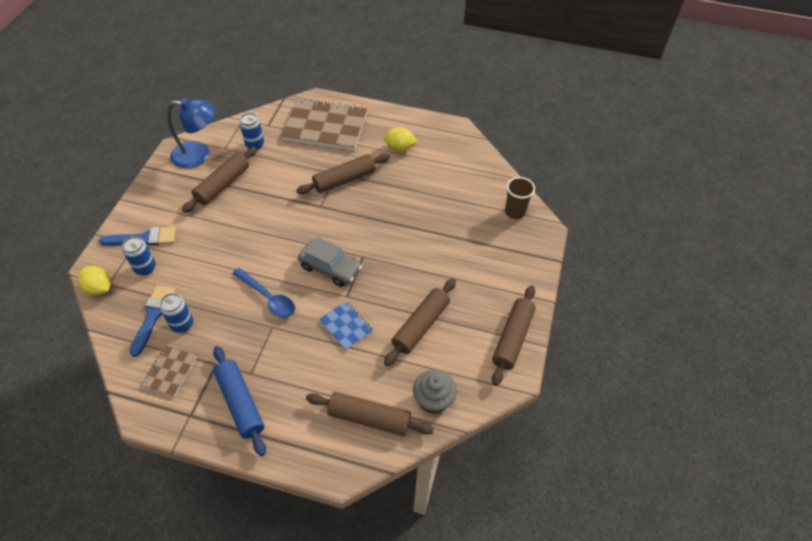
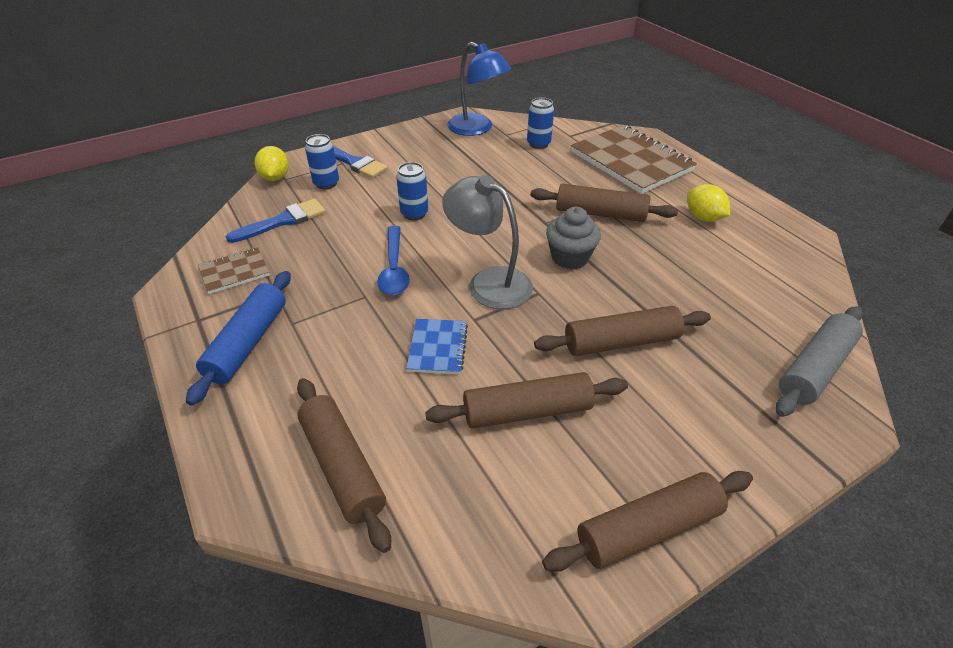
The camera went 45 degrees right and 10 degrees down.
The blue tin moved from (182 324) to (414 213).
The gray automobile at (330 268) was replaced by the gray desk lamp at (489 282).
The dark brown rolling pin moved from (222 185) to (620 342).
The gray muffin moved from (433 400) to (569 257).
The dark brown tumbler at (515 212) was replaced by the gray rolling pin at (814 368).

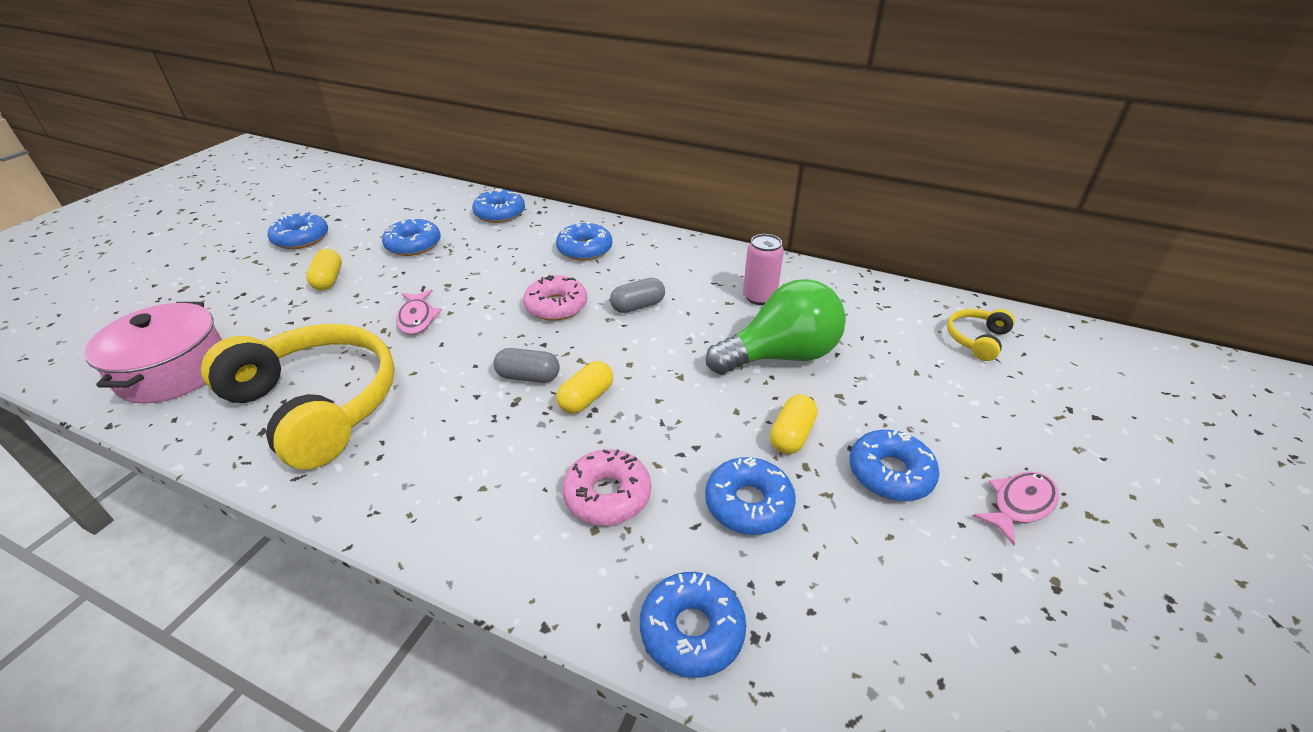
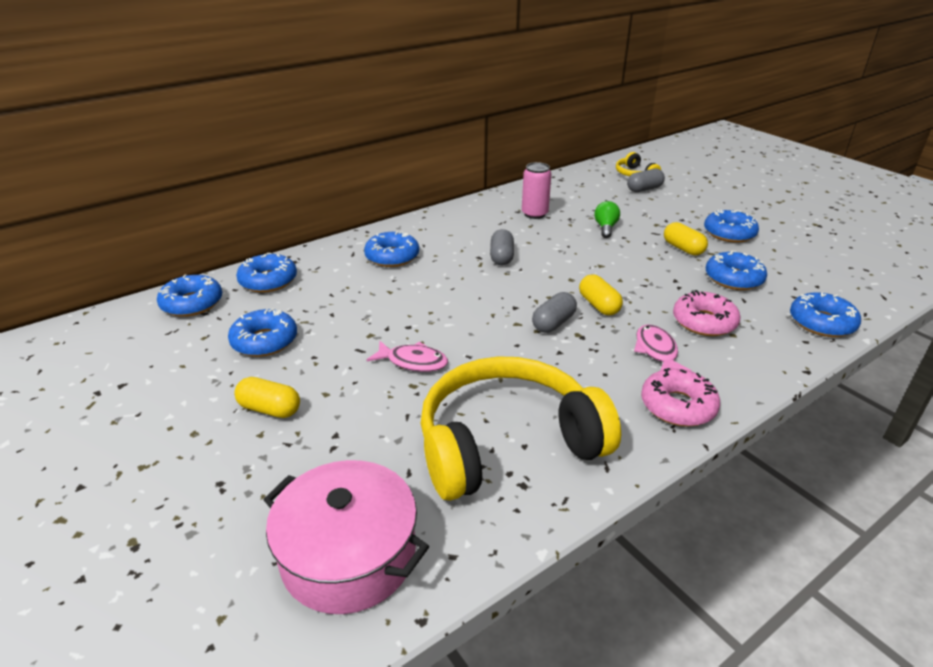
The camera went 60 degrees left and 5 degrees down.
The blue glazed donut moved from (301 238) to (192 303).
The green light bulb at (780 356) changed to 0.44 times the size.
The gray pill at (644 189) appeared.
The rosy toy fish moved from (1019 504) to (656 351).
The rosy glazed donut moved from (556 306) to (678 406).

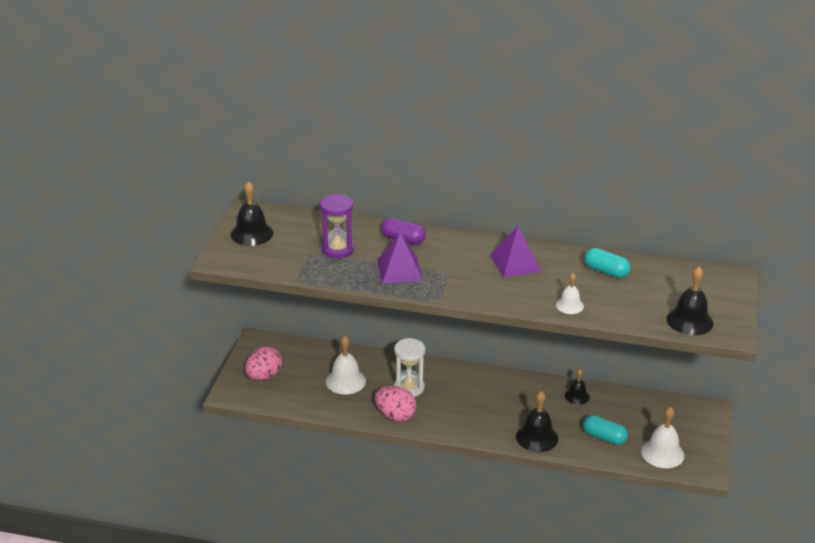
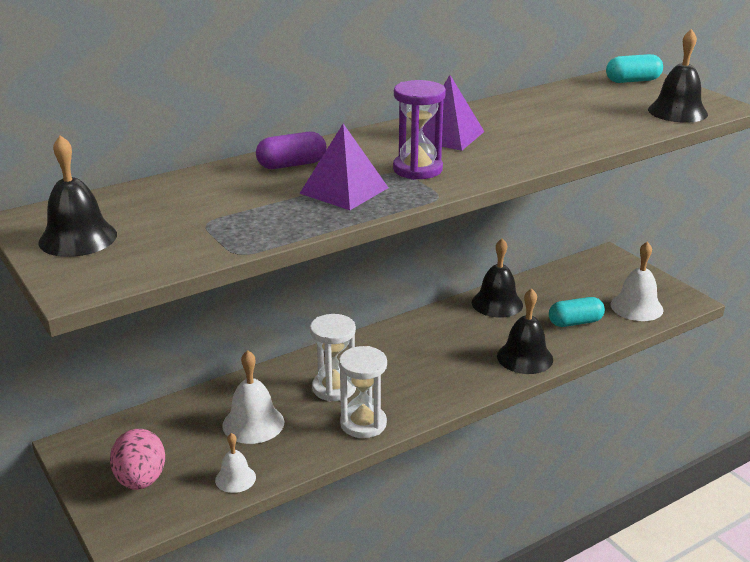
The camera went 45 degrees left and 5 degrees down.
The white school bell moved from (569 305) to (235 478).
The rosy egg at (395 415) was replaced by the white sandglass at (363 424).
The purple sandglass moved from (337 249) to (417 169).
The ebony school bell at (577 396) changed to 1.64 times the size.
The turquoise pill moved from (606 271) to (632 81).

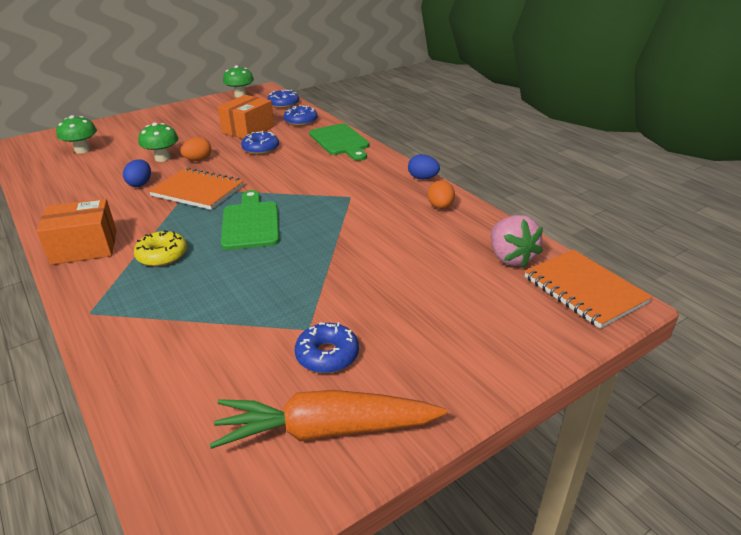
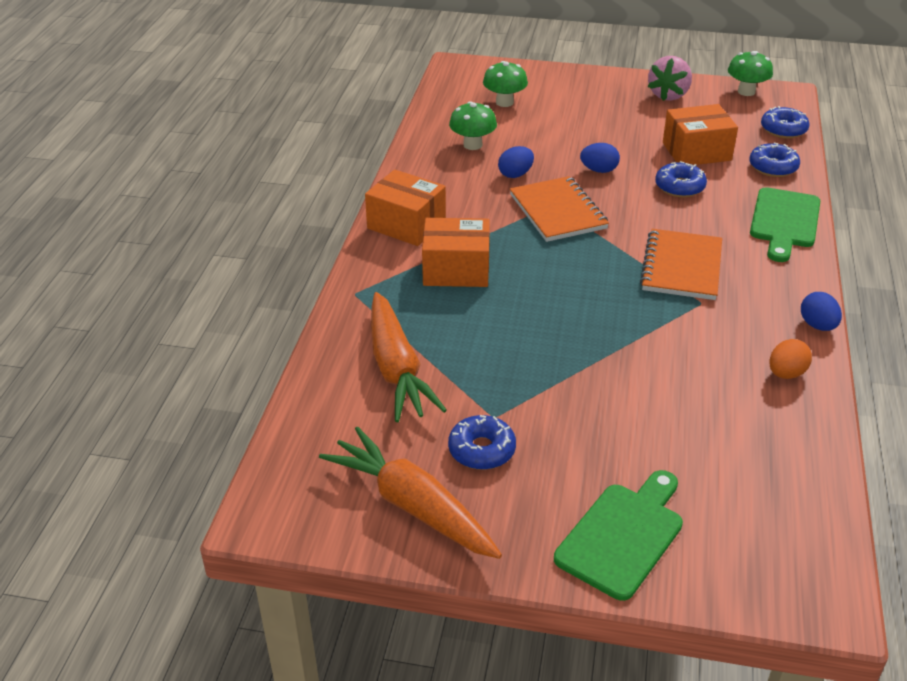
The camera went 45 degrees right and 5 degrees up.
The bright orange carrot at (396 368) appeared.
The golden glazed donut at (162 255) was replaced by the bright orange package at (456 269).
The green fungus moved from (162 158) to (472 145).
The green cutting board moved from (250 223) to (623 536).
The bright orange egg at (198 160) became the blue egg at (599 170).
The bright orange notepad moved from (584 290) to (681 267).
The rosy strawberry moved from (510 258) to (668 95).

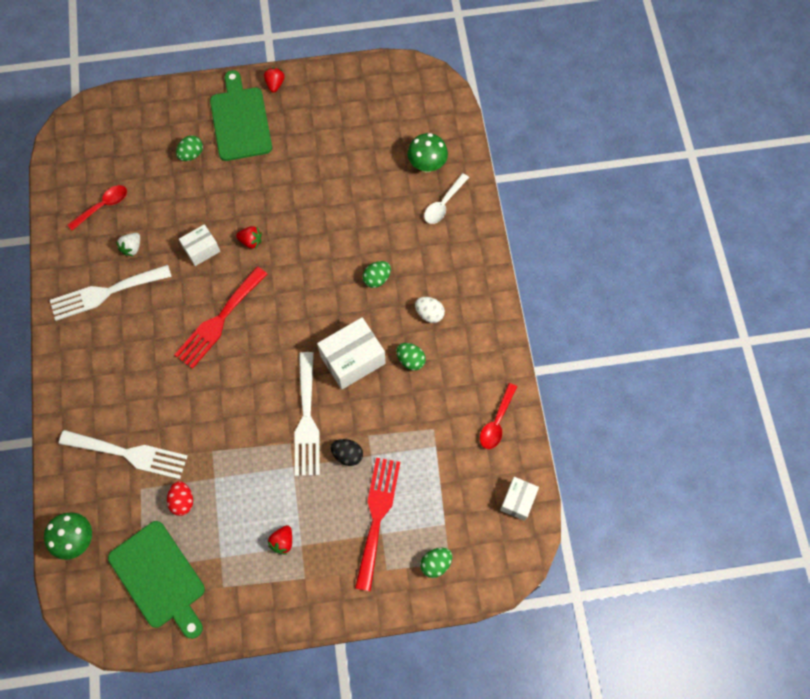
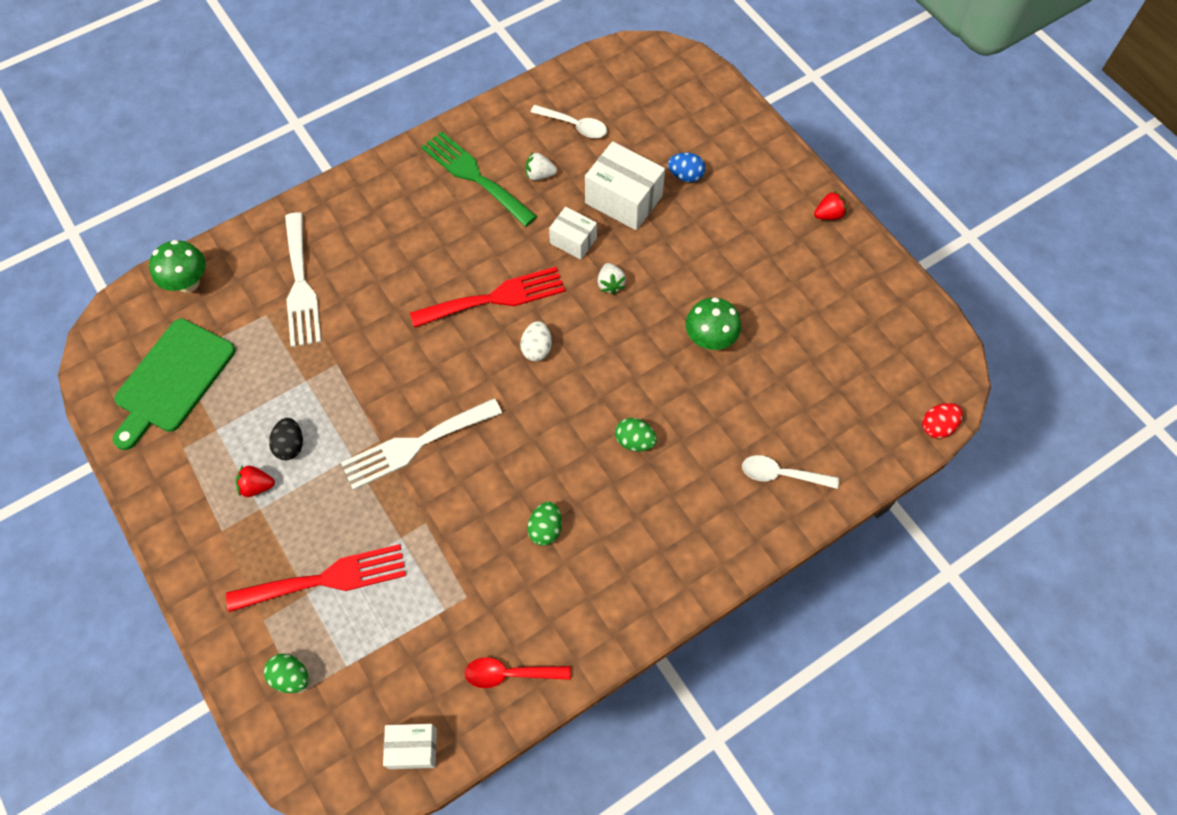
The camera went 65 degrees right and 5 degrees down.
The ebony egg moved from (347 455) to (290 445).
The scarlet table fork at (219 320) turned 150 degrees clockwise.
The white table fork at (105 293) became the green table fork at (474 176).
The white egg moved from (429 314) to (537 349).
The scarlet spoon at (103 206) became the white spoon at (574 125).
The white package moved from (352 359) to (623 199).
The scarlet strawberry at (251 241) became the white strawberry at (610 284).
The green egg at (191 154) became the blue egg at (685 176).
The green fungus moved from (427 165) to (710 339).
The scarlet egg moved from (182 501) to (937 426).
The green cutting board at (240 121) disappeared.

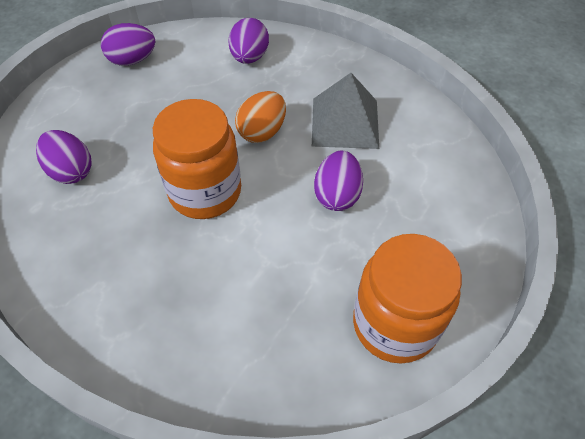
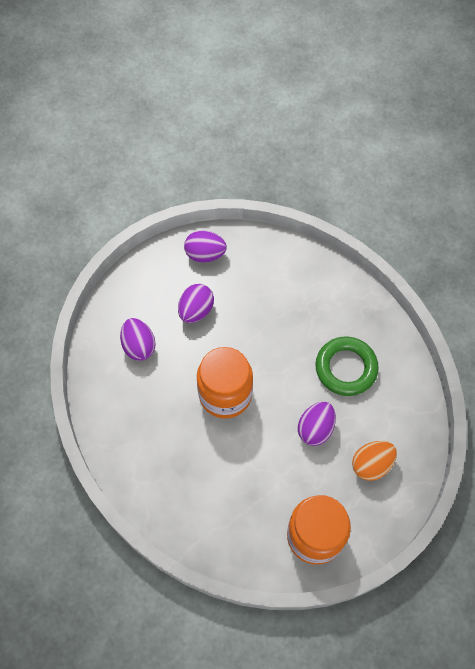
The camera went 20 degrees right and 10 degrees up.
The purple egg moved from (249 57) to (196 310).
The gray pyramid shape at (345 123) was replaced by the green torus at (346 368).
The bright orange egg moved from (262 132) to (371 464).

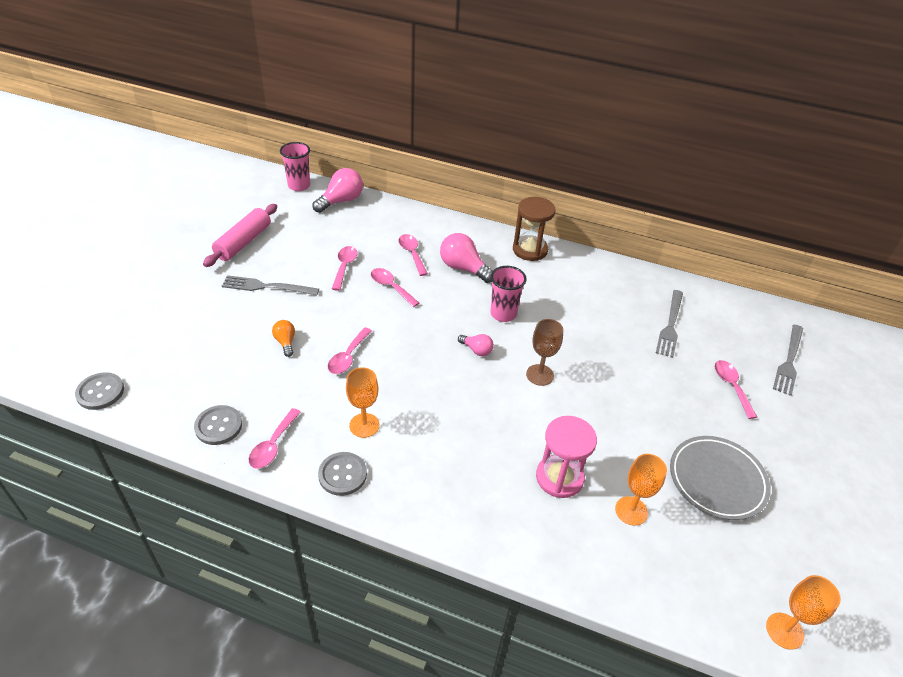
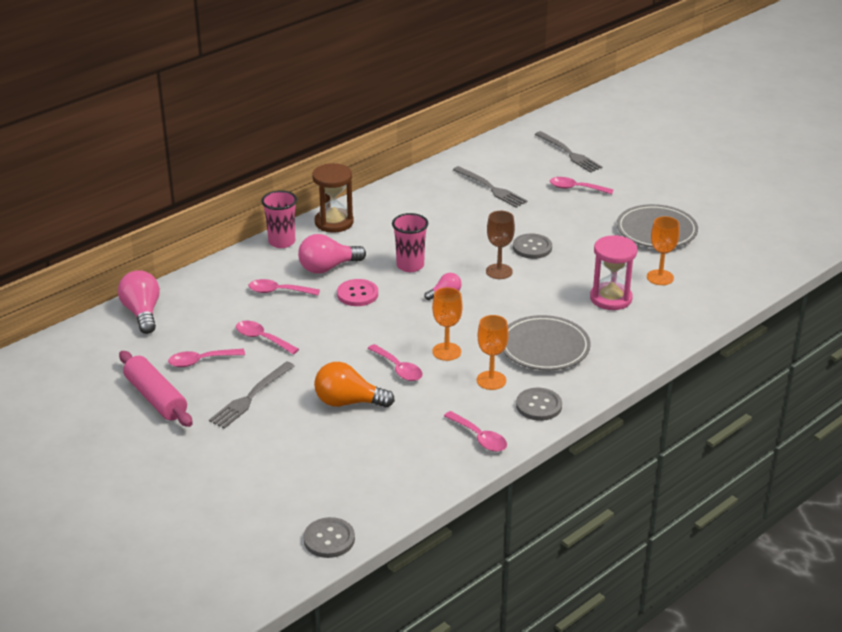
The camera went 60 degrees left and 10 degrees down.
The rosy spoon moved from (391 287) to (201 361).
The rosy tumbler moved from (299 186) to (282 242).
The bright orange light bulb at (285 342) changed to 1.80 times the size.
The rosy shirt button at (357 294) appeared.
The bright orange wine glass moved from (784 631) to (446 352).
The gray dinner plate at (544 348) appeared.
The gray shirt button moved from (218 426) to (532 247).

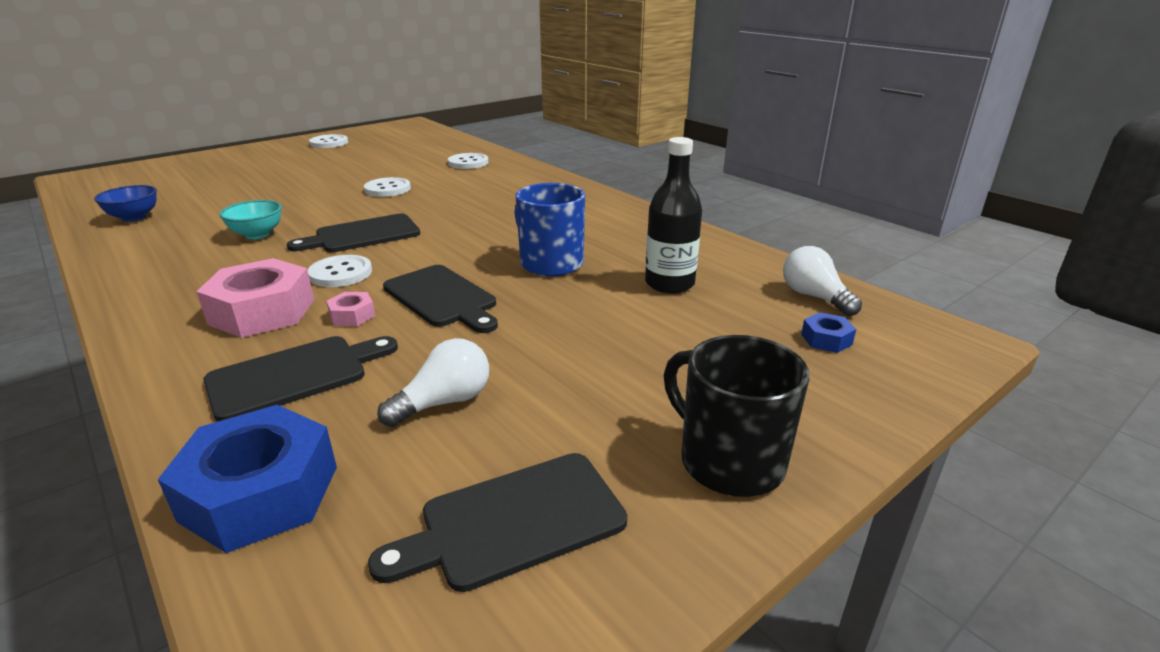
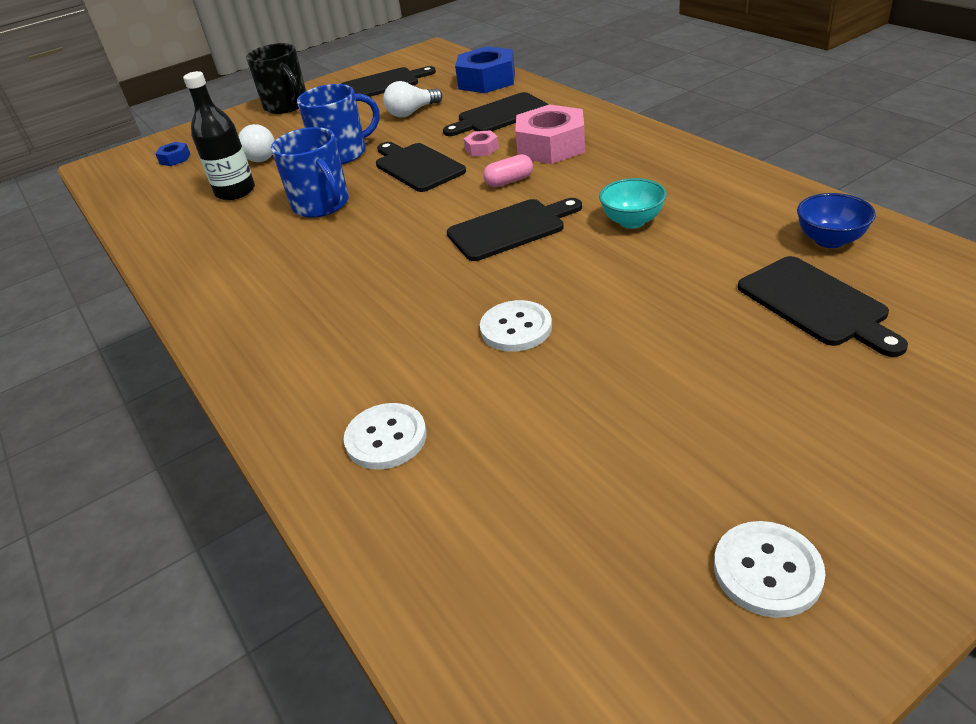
The camera went 170 degrees left and 10 degrees up.
The white light bulb moved from (814 297) to (259 156).
The blue tea mug at (342 154) appeared.
The white shirt button at (340 273) was replaced by the rosy pill at (509 181).
The ebony cutting board at (815 304) appeared.

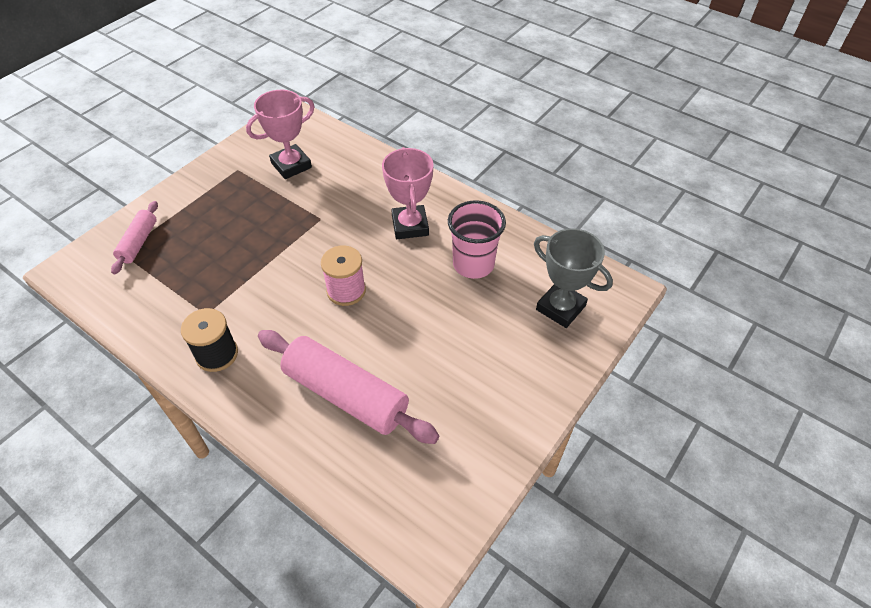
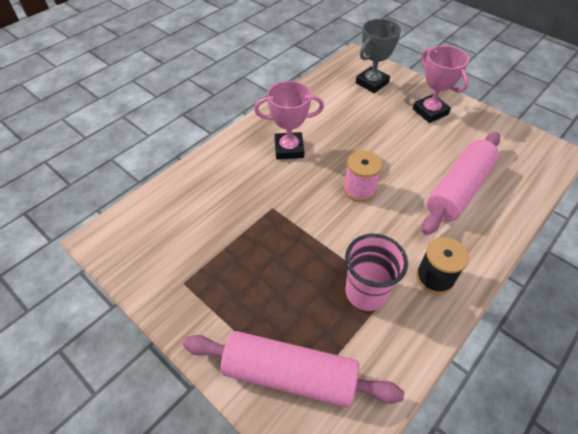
The camera went 85 degrees left and 0 degrees up.
The rosy rolling pin at (138 242) changed to 1.88 times the size.
The rosy tumbler moved from (473 264) to (366 292).
The rosy award cup moved from (291 165) to (430 112).

